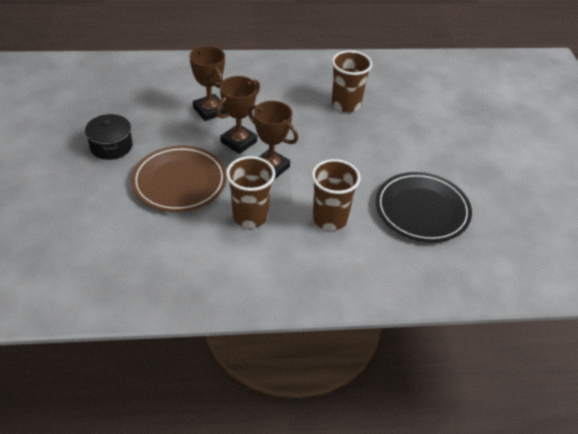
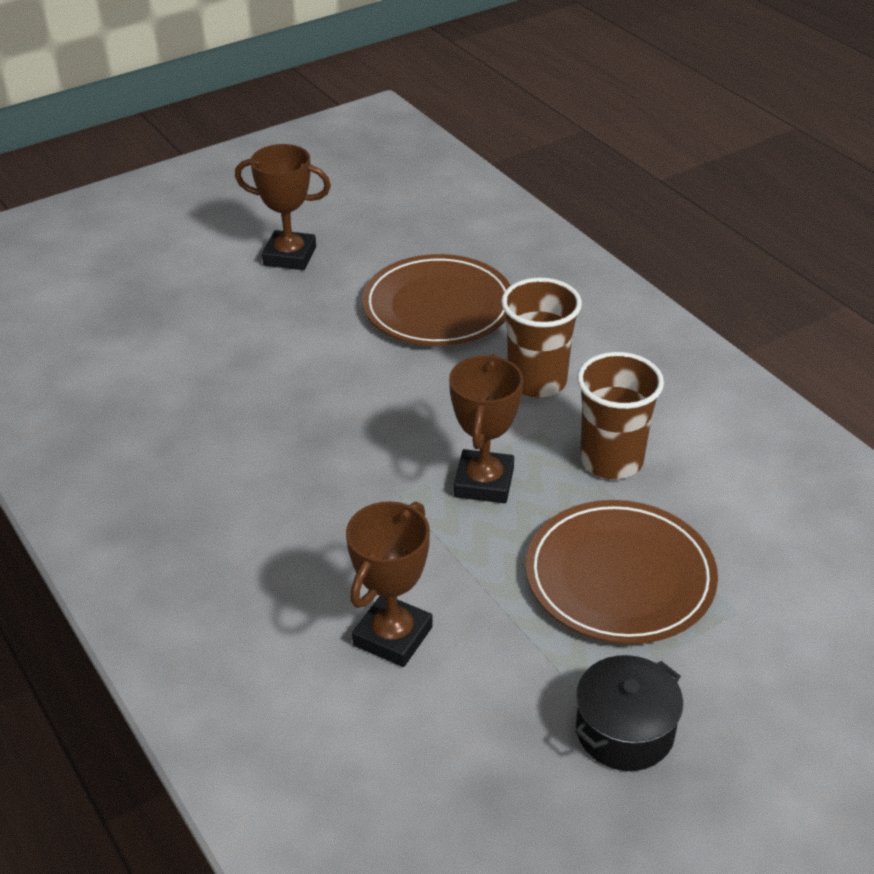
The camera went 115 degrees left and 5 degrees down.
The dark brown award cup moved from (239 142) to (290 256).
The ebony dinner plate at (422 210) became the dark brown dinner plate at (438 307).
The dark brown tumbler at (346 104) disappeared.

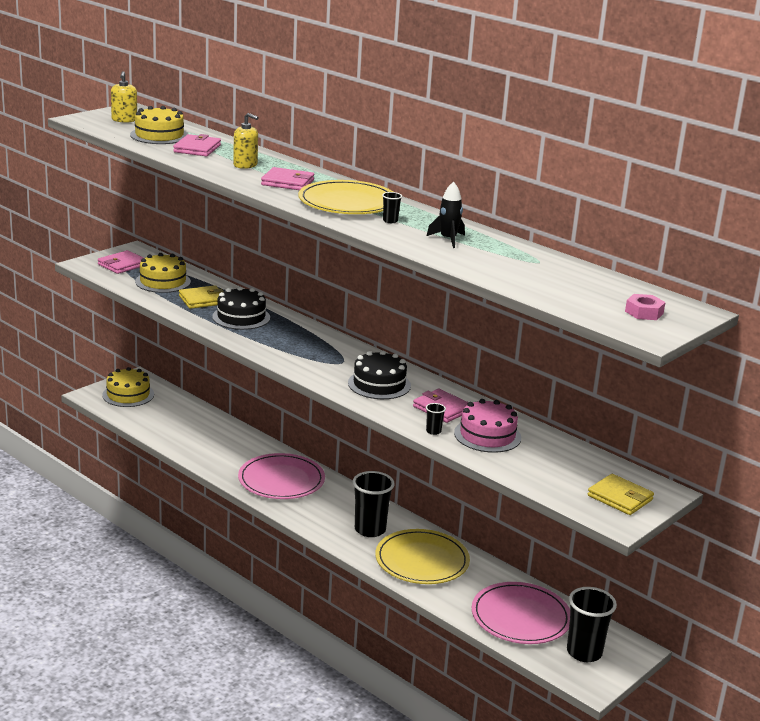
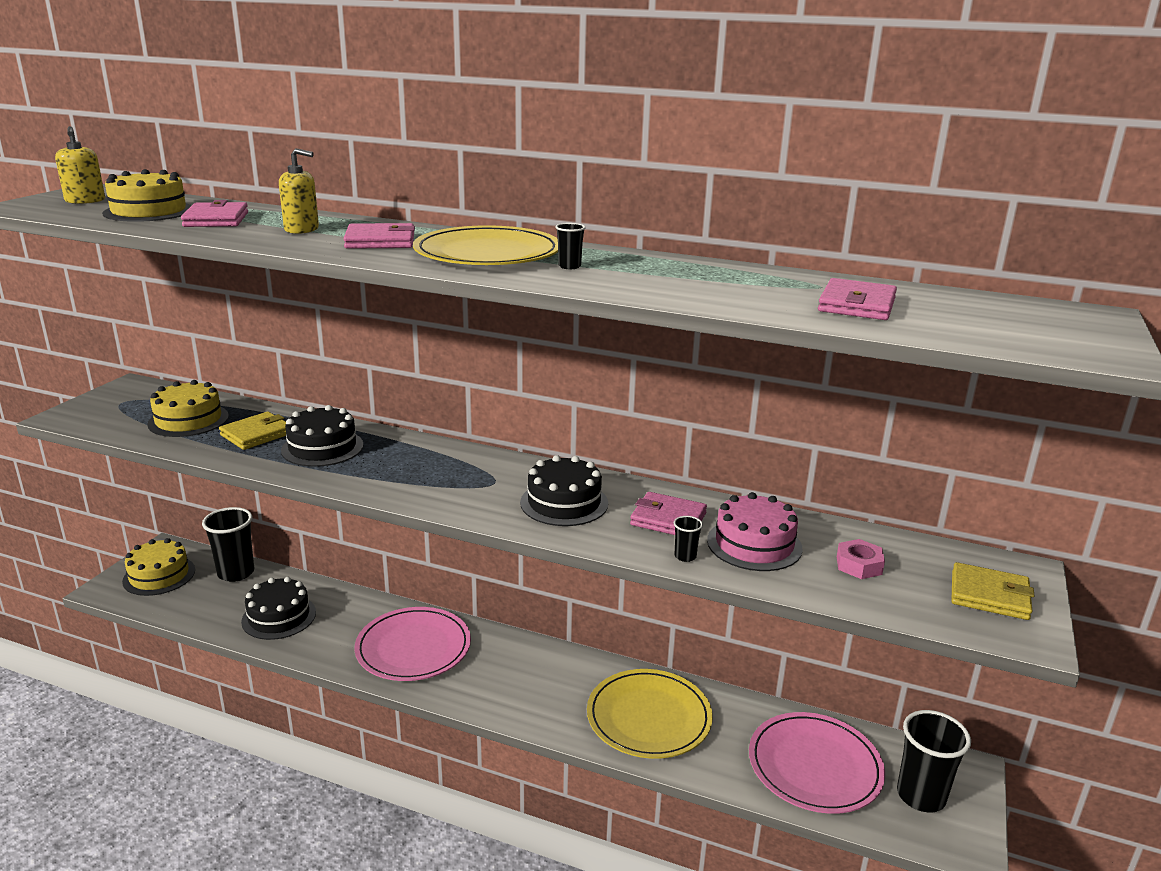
The camera went 20 degrees left and 0 degrees up.
The ebony tumbler moved from (370 529) to (236 573).
The ebony gateau at (279 617) appeared.
The rosy billfold moved from (122 265) to (856 305).
The rosy hexagon nut moved from (644 312) to (859 565).
The ebony spaceship at (448 239) disappeared.

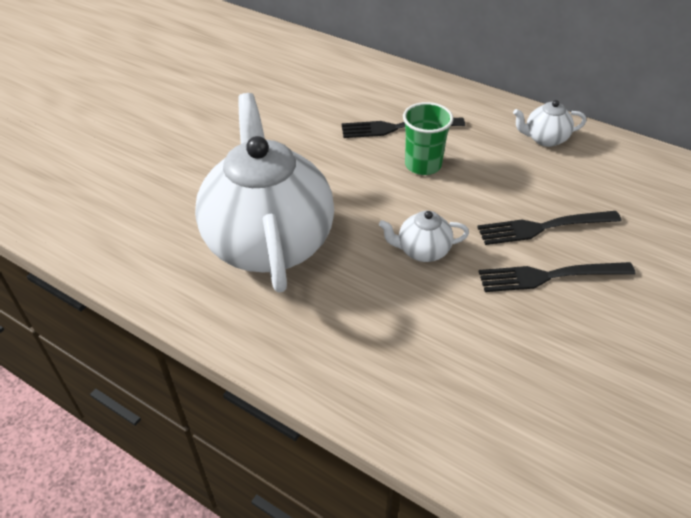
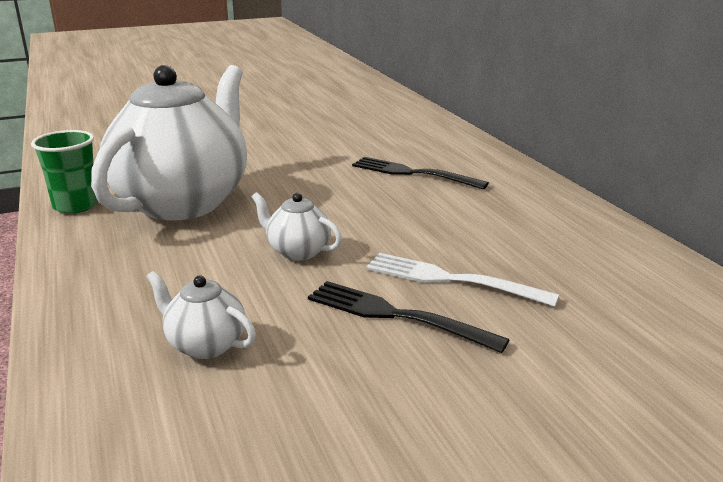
The camera went 35 degrees right and 20 degrees down.
The green tumbler moved from (423 165) to (76 206).
The white china teapot moved from (544 139) to (205 345).
The ebony table fork at (543 227) became the white table fork at (451 280).

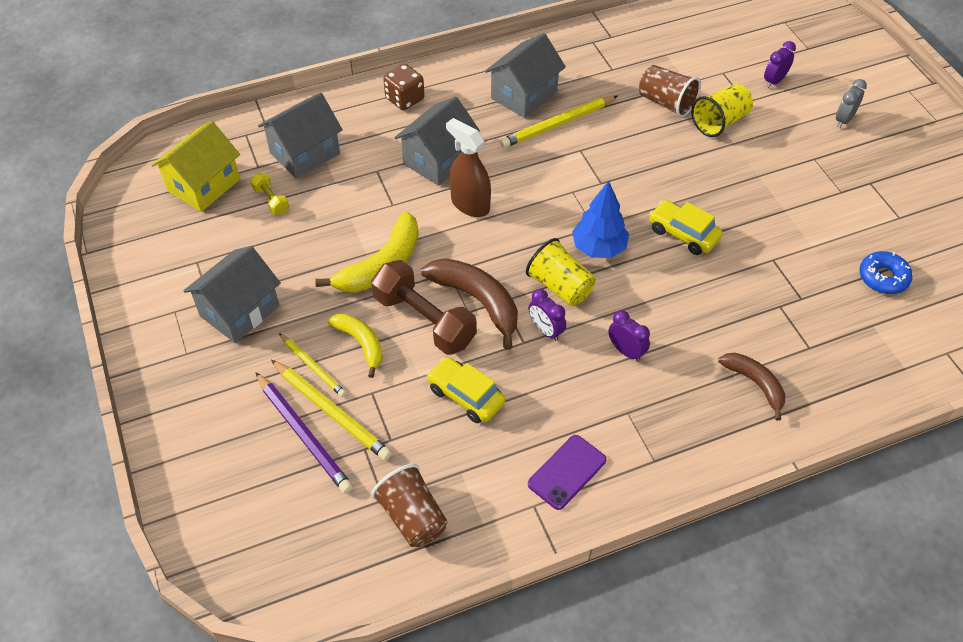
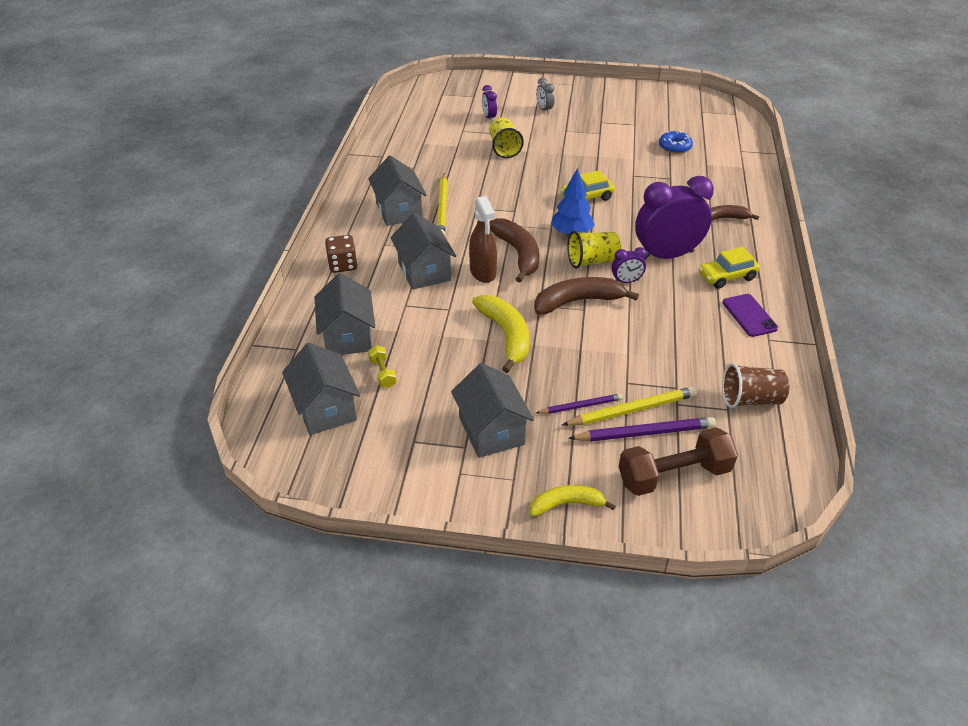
The camera went 60 degrees left and 10 degrees down.
The golden toy house at (204 185) became the gray toy house at (325 409).
The golden hand weight at (271 200) turned 75 degrees clockwise.
The dark brown sprayer at (470 204) turned 90 degrees counterclockwise.
The dark brown banana fruit at (518 254) appeared.
The golden banana fruit moved from (361 343) to (566 504).
The golden wooden pencil at (313 367) became the purple wooden pencil at (581 406).
The dark brown hand weight moved from (424 320) to (674 475).
The purple clock at (626 351) changed to 2.26 times the size.
The golden automobile moved from (466 396) to (727 277).
The dark brown tumbler at (666 103) disappeared.

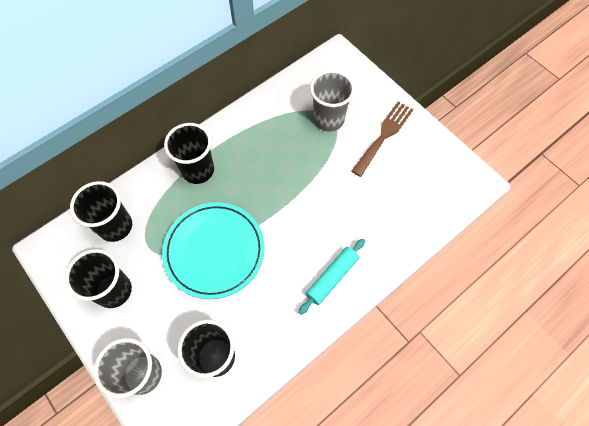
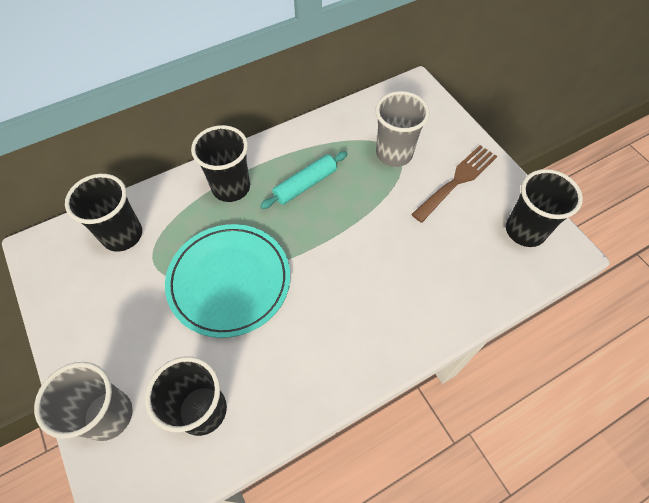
The camera went 10 degrees right and 5 degrees down.
The turquoise rolling pin moved from (332 278) to (305 185).
The ebony tumbler moved from (114 290) to (525 231).

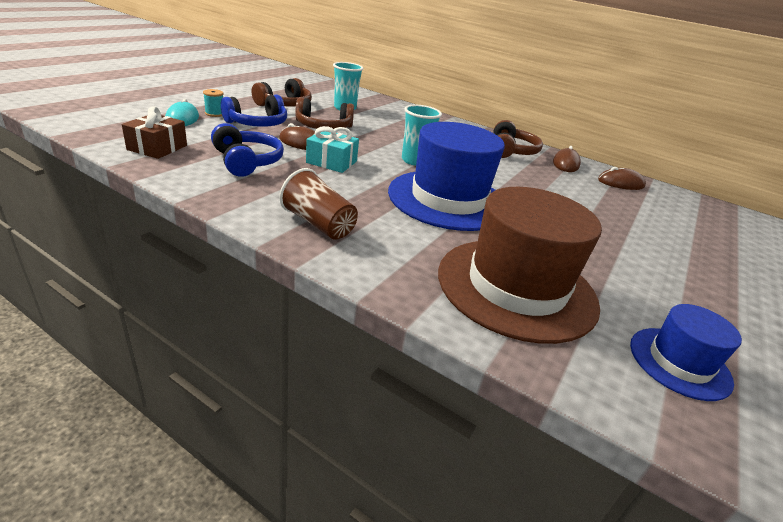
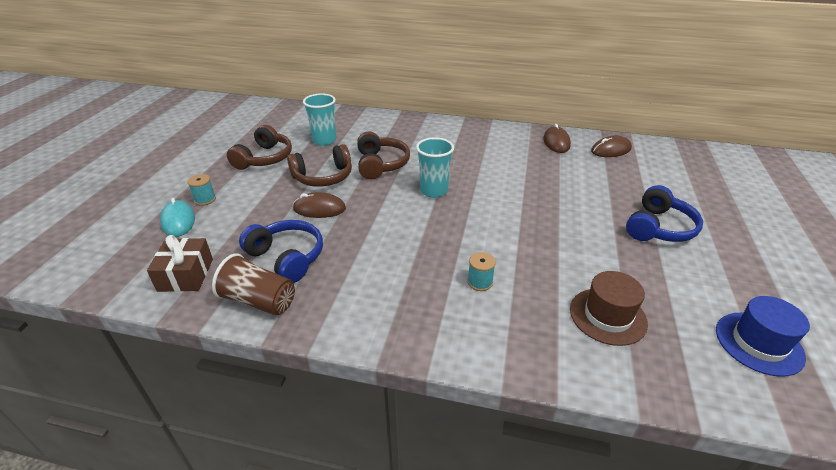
The camera went 15 degrees left and 5 degrees up.
The dark brown tumbler moved from (318 224) to (259 301).
The dark brown headset moved from (511 151) to (381 164).
The turquoise spool at (480 282) appeared.
The dark brown tall hat at (516 287) changed to 0.52 times the size.
The blue headset moved from (257 124) to (659 228).
The turquoise gift at (331 162) disappeared.
The blue tall hat at (448 199) disappeared.

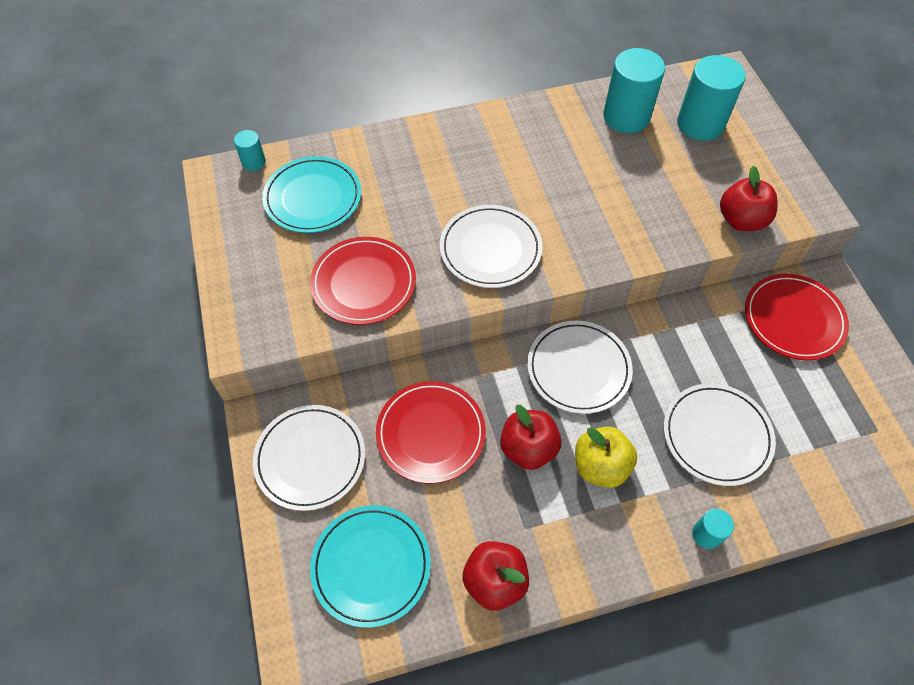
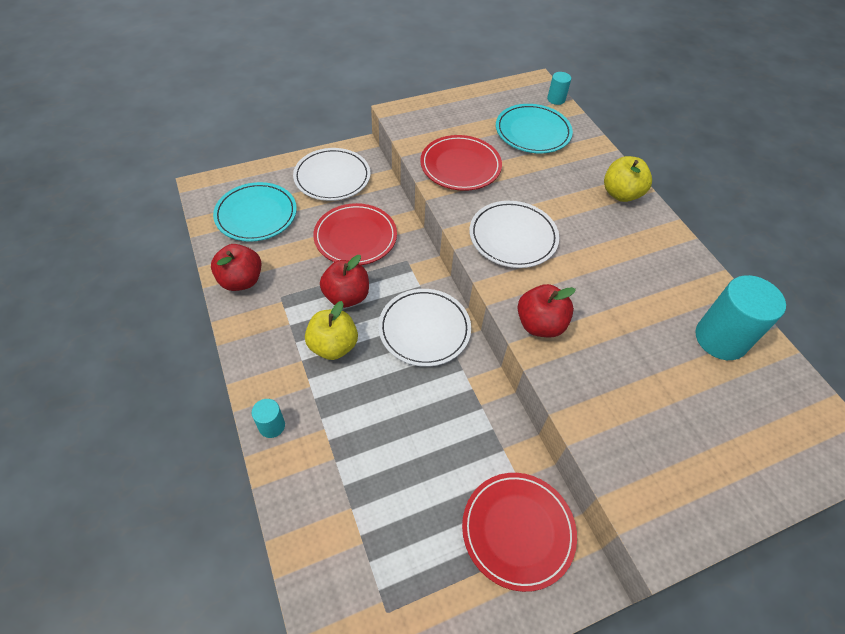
The camera went 80 degrees right and 5 degrees down.
The scarlet toy apple moved from (741 220) to (540 324).
The golden toy apple at (621 194) appeared.
The white dinner plate at (716 436) disappeared.
The turquoise solid cylinder at (700 124) disappeared.

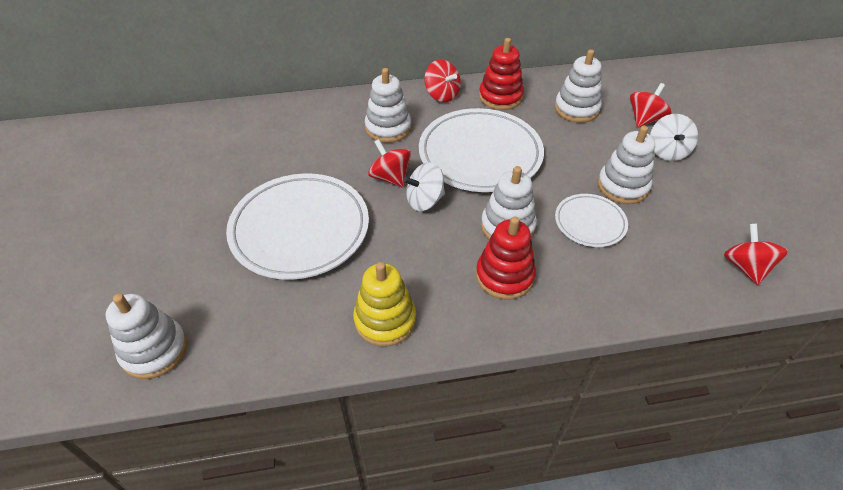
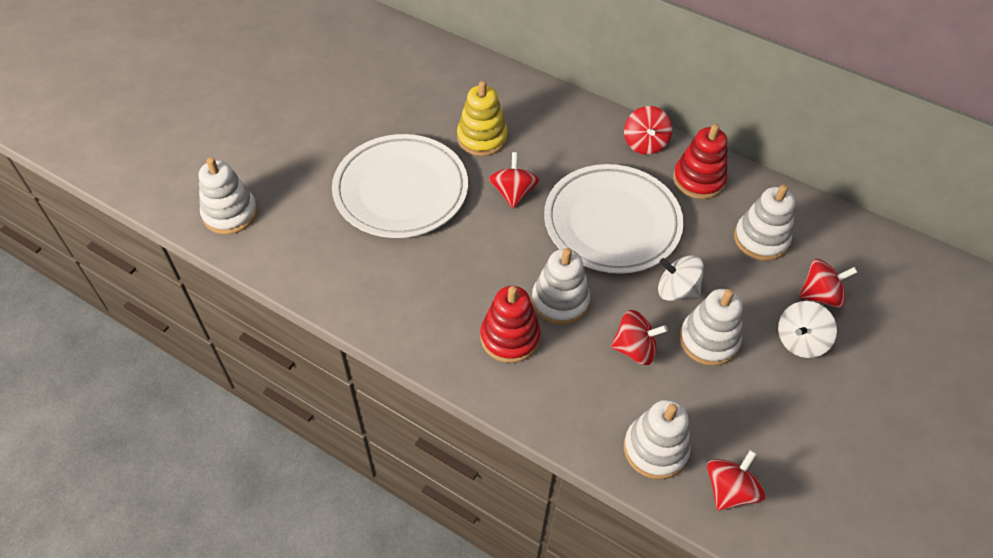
The camera went 40 degrees right and 5 degrees up.
The golden ring stacker moved from (385 320) to (482 138).
The white dinner plate at (590 223) was replaced by the scarlet whirligig at (635 349).
The white ring stacker moved from (388 128) to (655 449).
The white whirligig moved from (424 200) to (676 290).

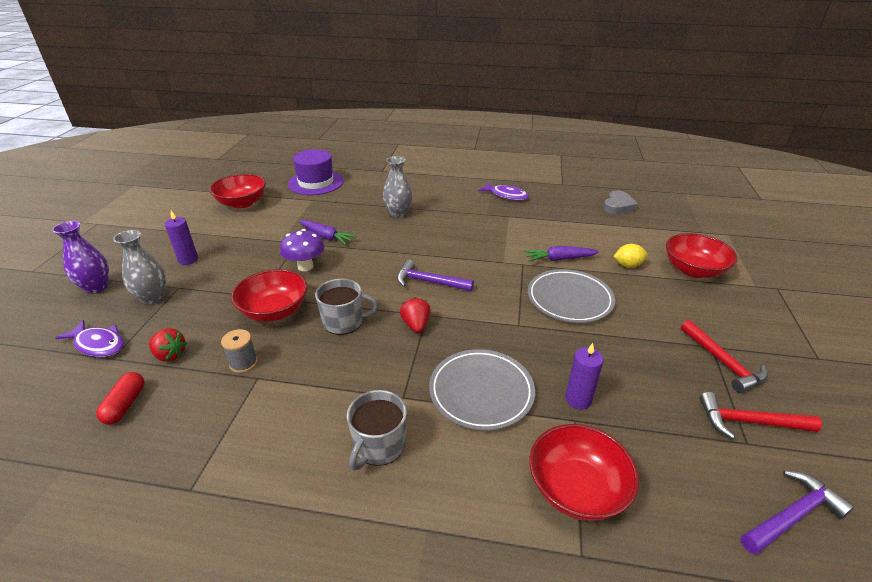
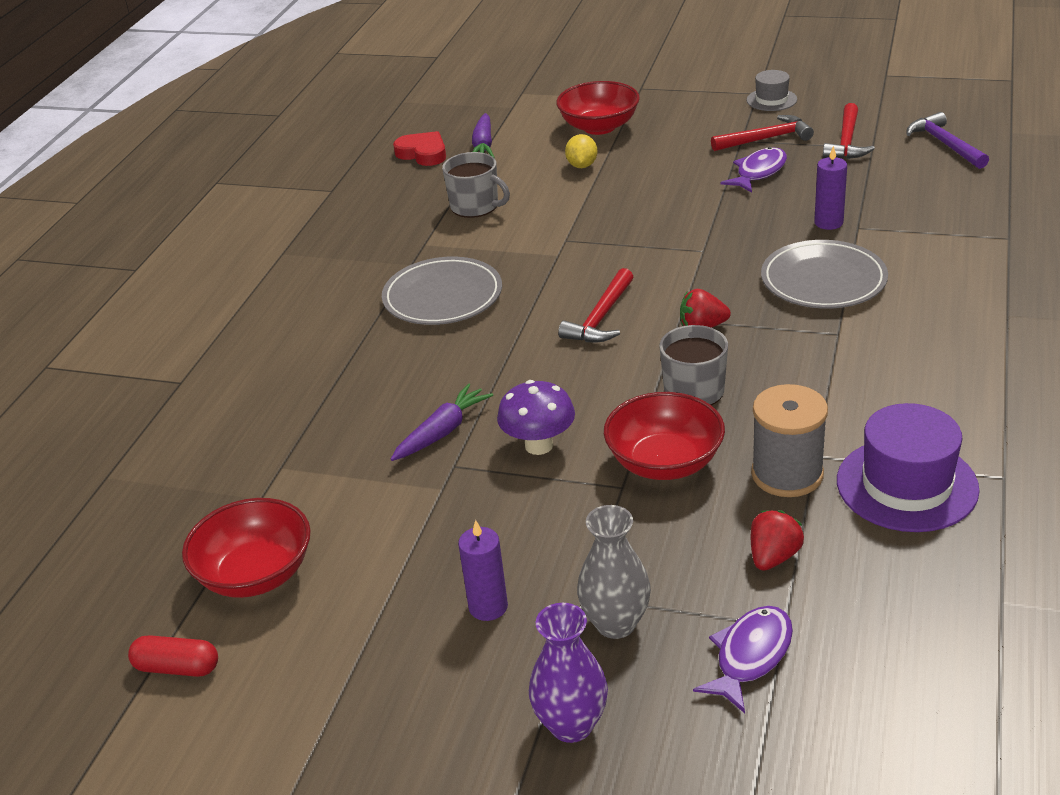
The camera went 80 degrees left and 0 degrees up.
The scarlet pill moved from (125 405) to (177 667).
The gray dinner plate moved from (569 299) to (443 297).
The gray heart at (618 206) became the scarlet heart at (423 153).
The gray tea mug moved from (379 446) to (476 206).
The purple carrot moved from (559 259) to (483 145).
The purple hammer at (429 282) became the scarlet hammer at (601 317).
The purple toy fish moved from (506 195) to (758 172).
The gray tall hat at (771 100) appeared.
The gray spool at (243 363) changed to 1.72 times the size.
The purple tall hat moved from (316 182) to (907 485).
The gray vase at (398 213) disappeared.
The scarlet deep dish at (576 489) disappeared.

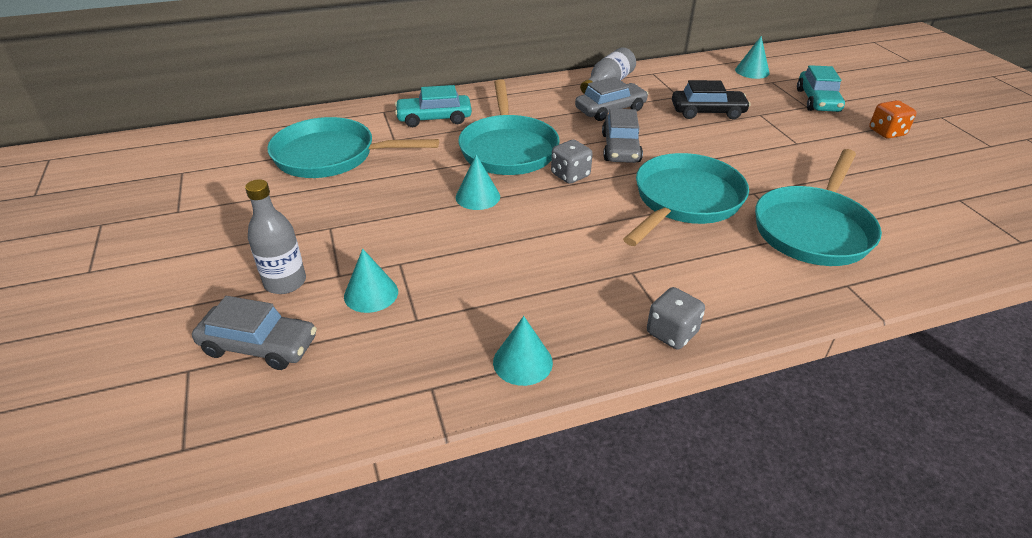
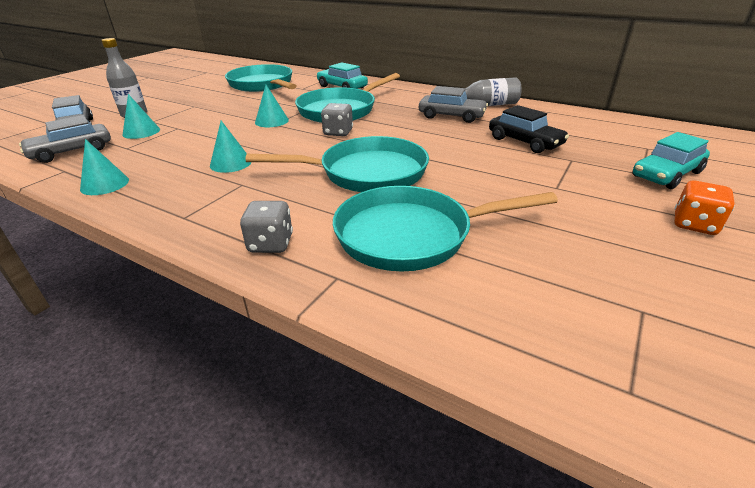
The camera went 50 degrees right and 5 degrees down.
The gray automobile moved from (620 148) to (72 151).
The turquoise cone shape moved from (752 71) to (230 163).
The gray die moved from (672 333) to (271 244).

